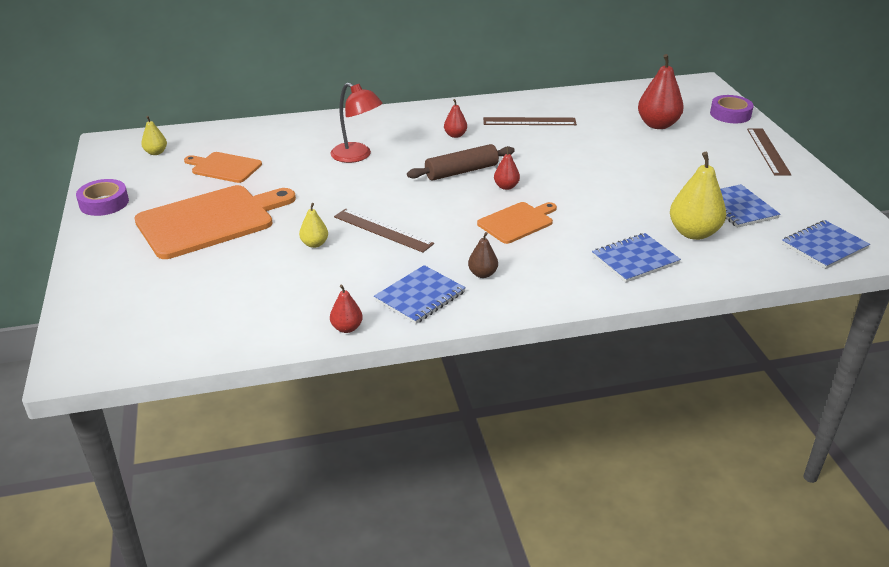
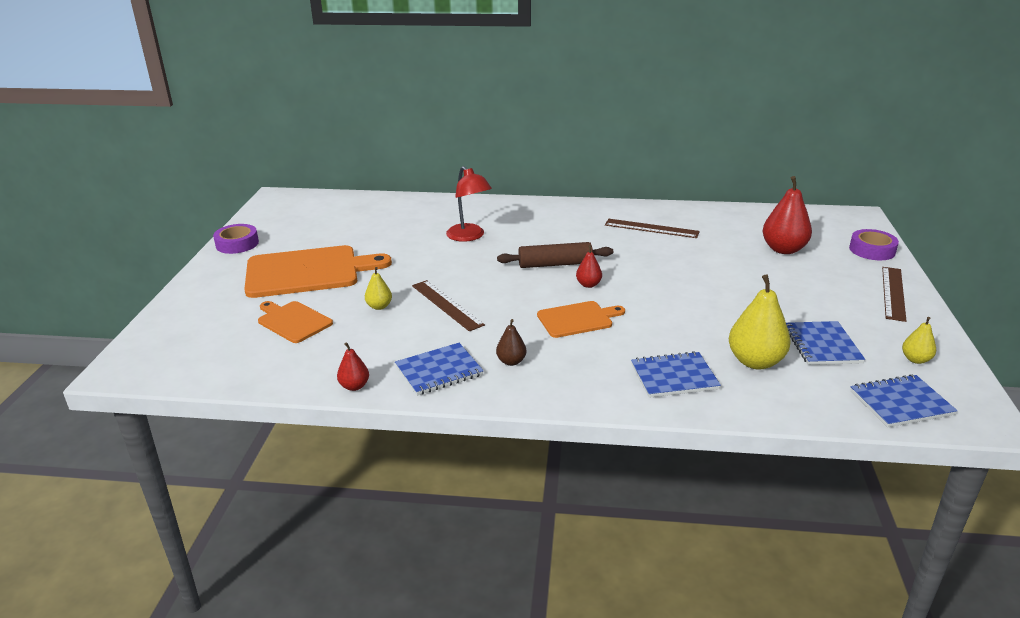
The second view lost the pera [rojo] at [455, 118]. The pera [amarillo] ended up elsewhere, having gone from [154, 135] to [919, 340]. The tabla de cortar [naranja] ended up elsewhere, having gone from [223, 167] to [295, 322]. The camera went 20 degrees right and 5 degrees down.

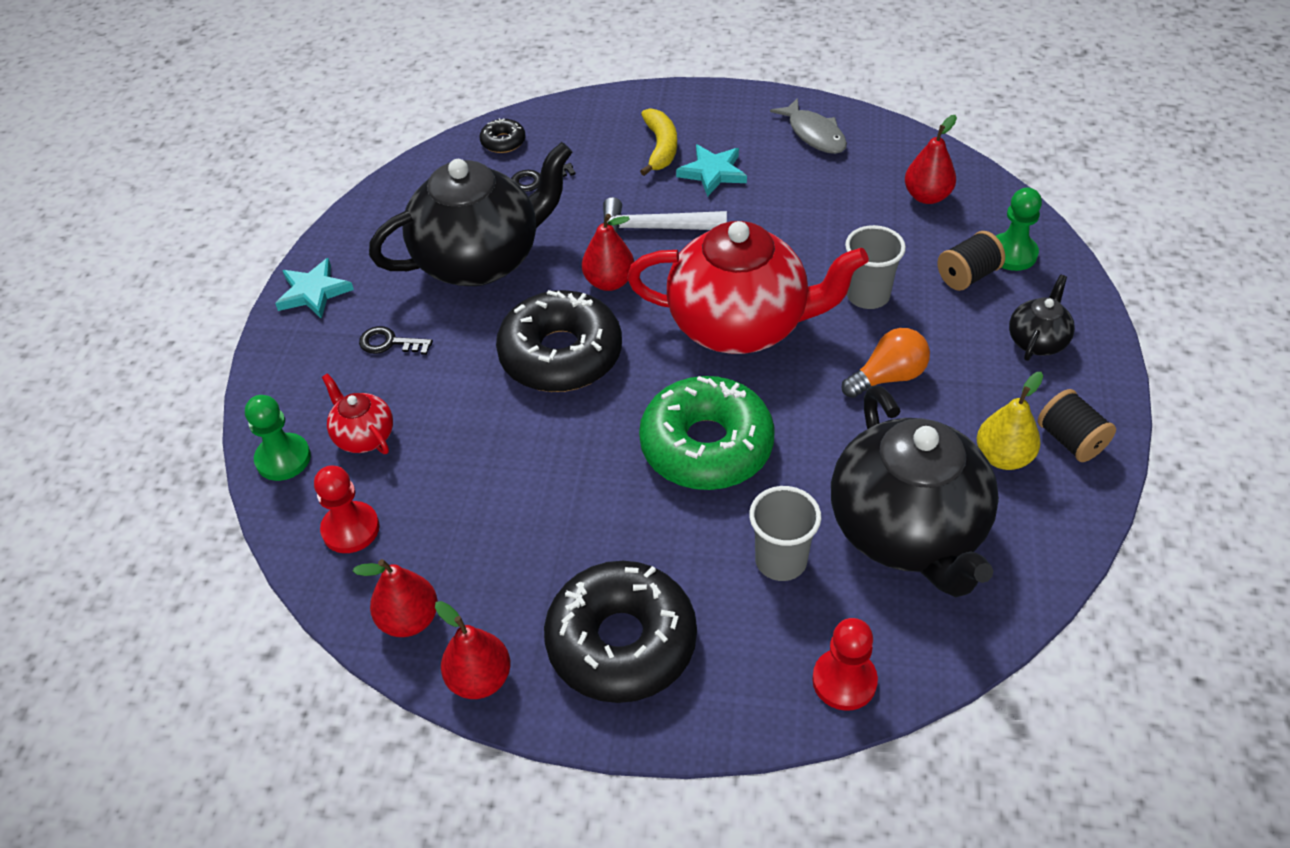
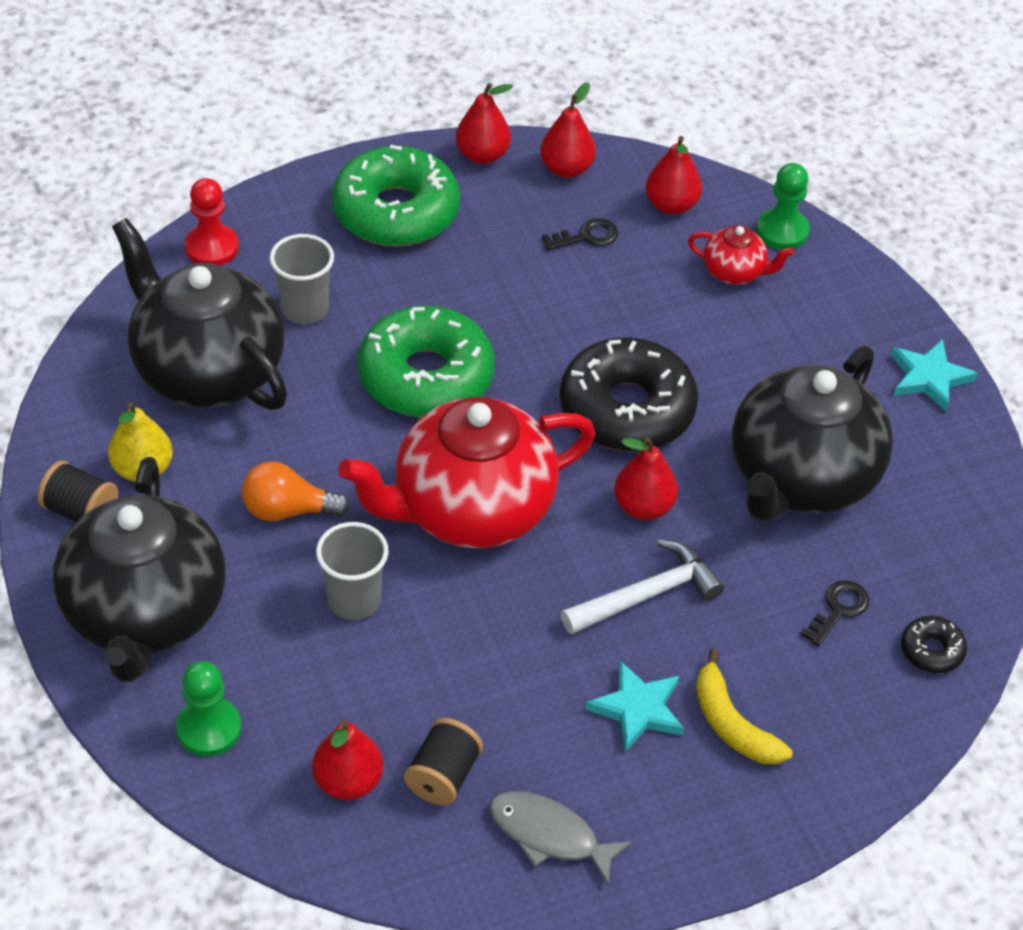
The llave [negro] ended up elsewhere, having gone from [396, 340] to [580, 234]. The carrete [negro] ended up elsewhere, having gone from [971, 261] to [443, 762]. Where the peón [rojo] stood at [347, 509], the pera [rojo] came to stand at [674, 175]. What was the rosquilla [negro] at [620, 632] turned into the rosquilla [verde] at [396, 195]. The bombilla [naranja] at [886, 363] ended up facing another way, 60 degrees clockwise from before. The size of the tetera [negro] at [1042, 318] changed by a factor of 2.27. The camera went 145 degrees right and 0 degrees up.

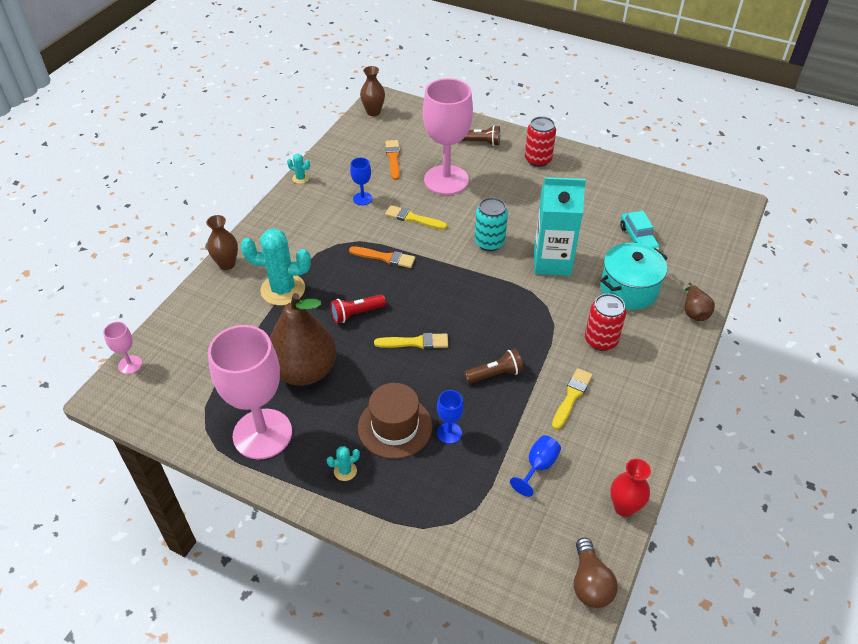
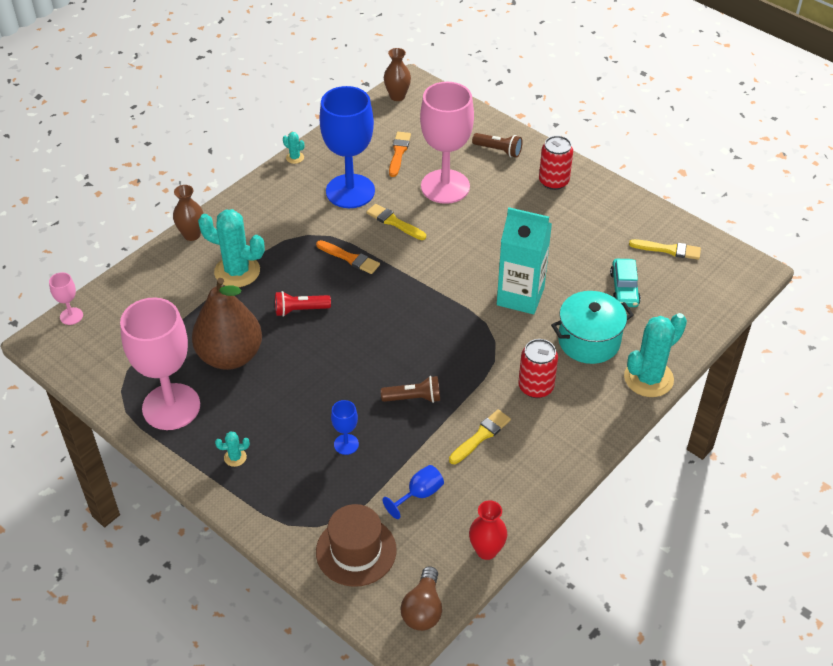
The second view lost the lata [turquesa] at [491, 224]. The sombrero [marrón] ended up elsewhere, having gone from [395, 421] to [356, 545]. The pincel [amarillo] ended up elsewhere, having gone from [411, 341] to [665, 249]. Where the pera [marrón] stood at [700, 302], the cactus [turquesa] came to stand at [655, 355]. The size of the copa [azul] at [361, 181] changed by a factor of 2.37. The camera went 15 degrees right and 0 degrees up.

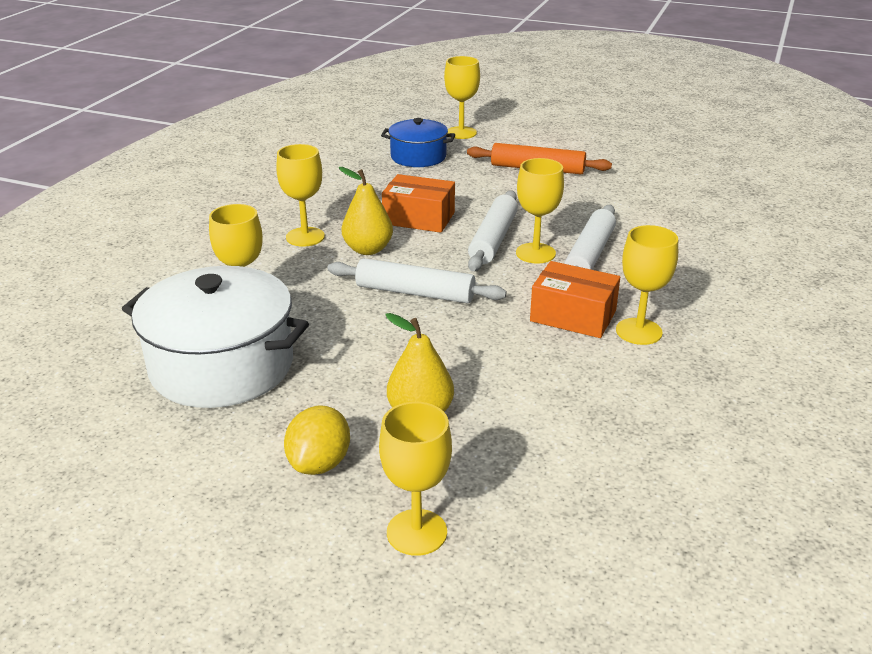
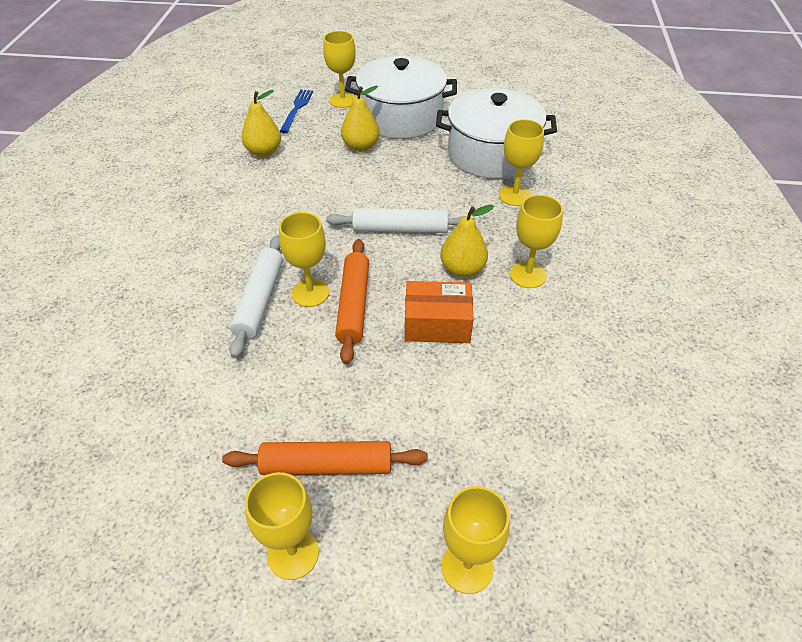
The second view lost the olla [azul] at [418, 142]. The second view lost the caja [naranja] at [575, 299]. The second view gained the pera [amarillo] at [261, 123]. The second view gained the tenedor [azul] at [296, 111]. The copa [amarillo] ended up elsewhere, having gone from [647, 285] to [282, 526]. Where the limón [amarillo] stood at [317, 440], the olla [blanco] came to stand at [401, 97]. What was the rodillo [blanco] at [493, 230] turned into the rodillo [naranja] at [352, 301]. The camera went 165 degrees right and 15 degrees up.

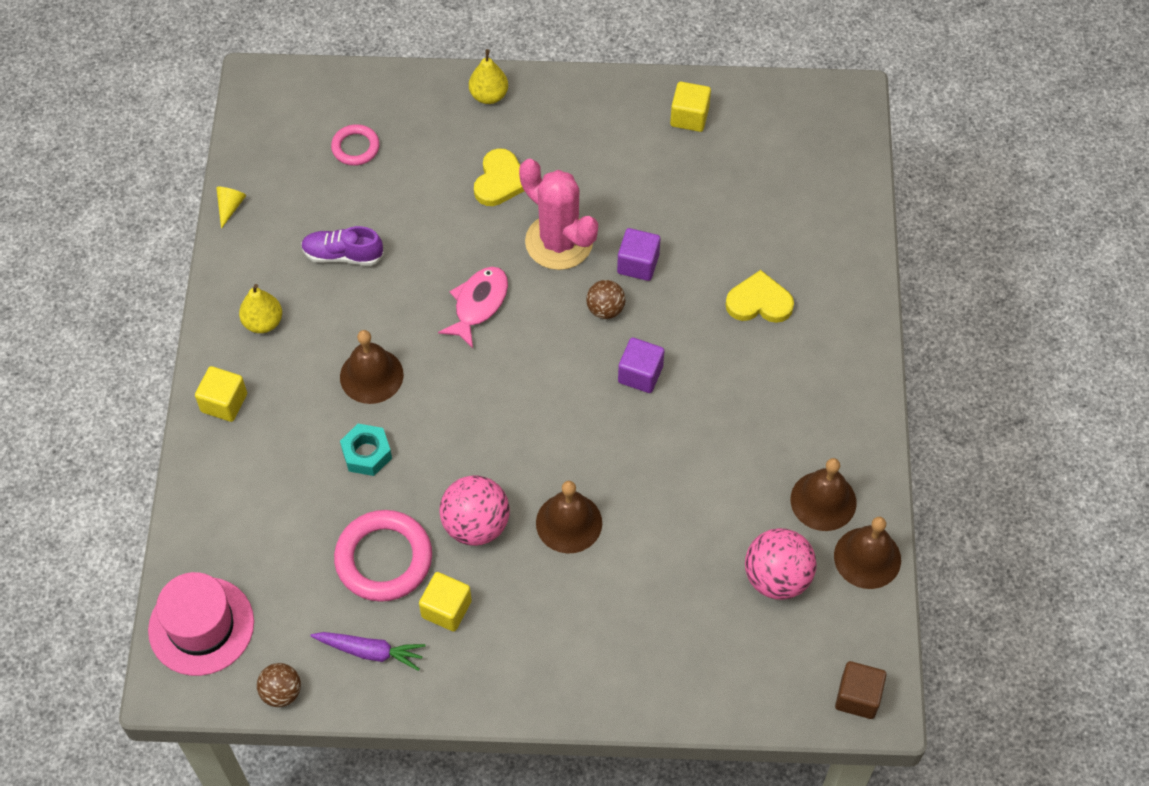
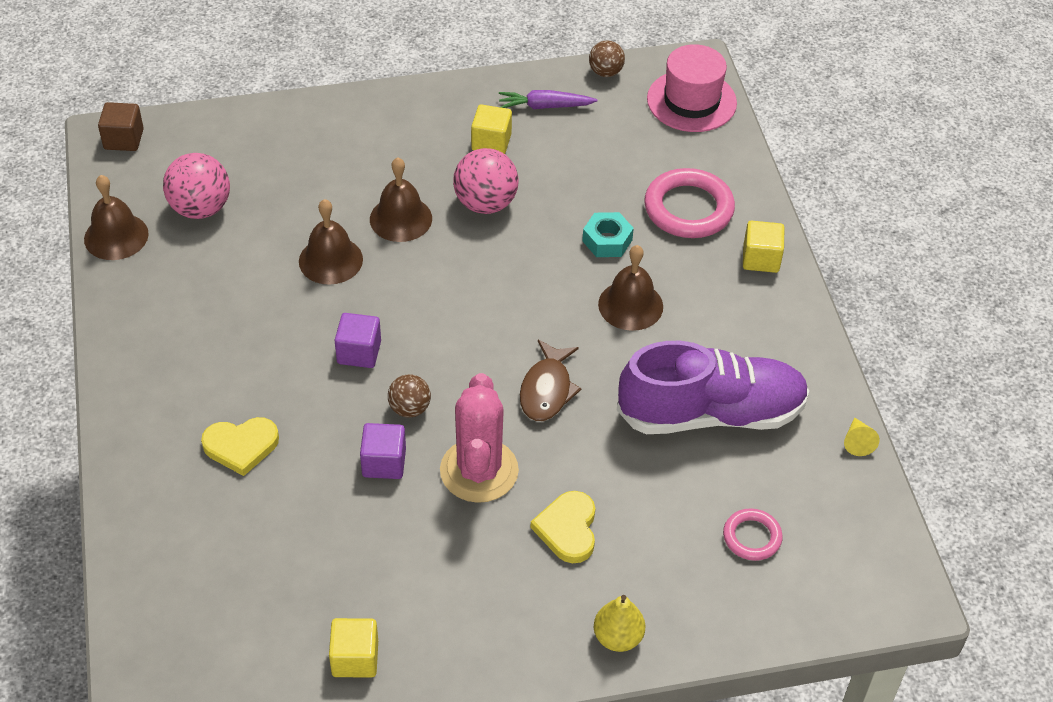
The second view lost the pera [amarillo] at [260, 308]. The anillo [rosa] ended up elsewhere, having gone from [383, 556] to [689, 203]. The campana [marrón] ended up elsewhere, having gone from [824, 494] to [331, 242]. What was the pez [rosa] at [473, 307] turned into the pez [marrón] at [550, 380]. The cactus [rosa] at [558, 214] ended up facing another way, 60 degrees clockwise from before. The size of the zapato [morado] at [342, 246] changed by a factor of 2.07. The camera went 165 degrees right and 10 degrees down.

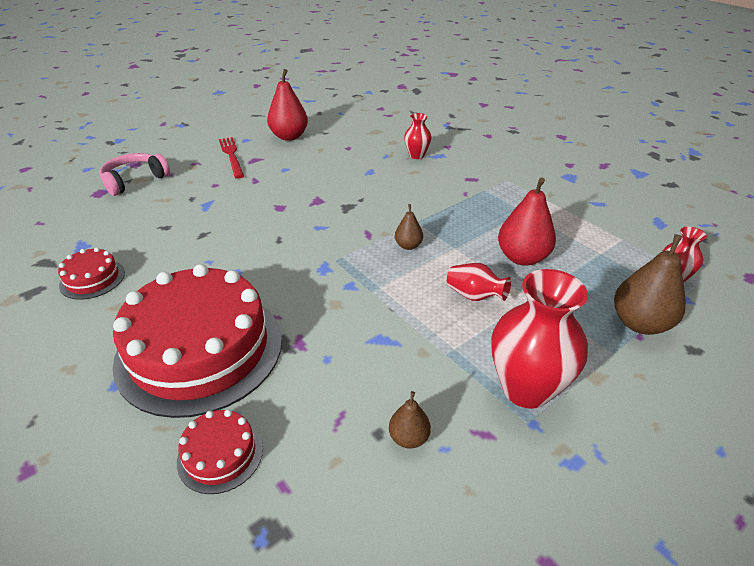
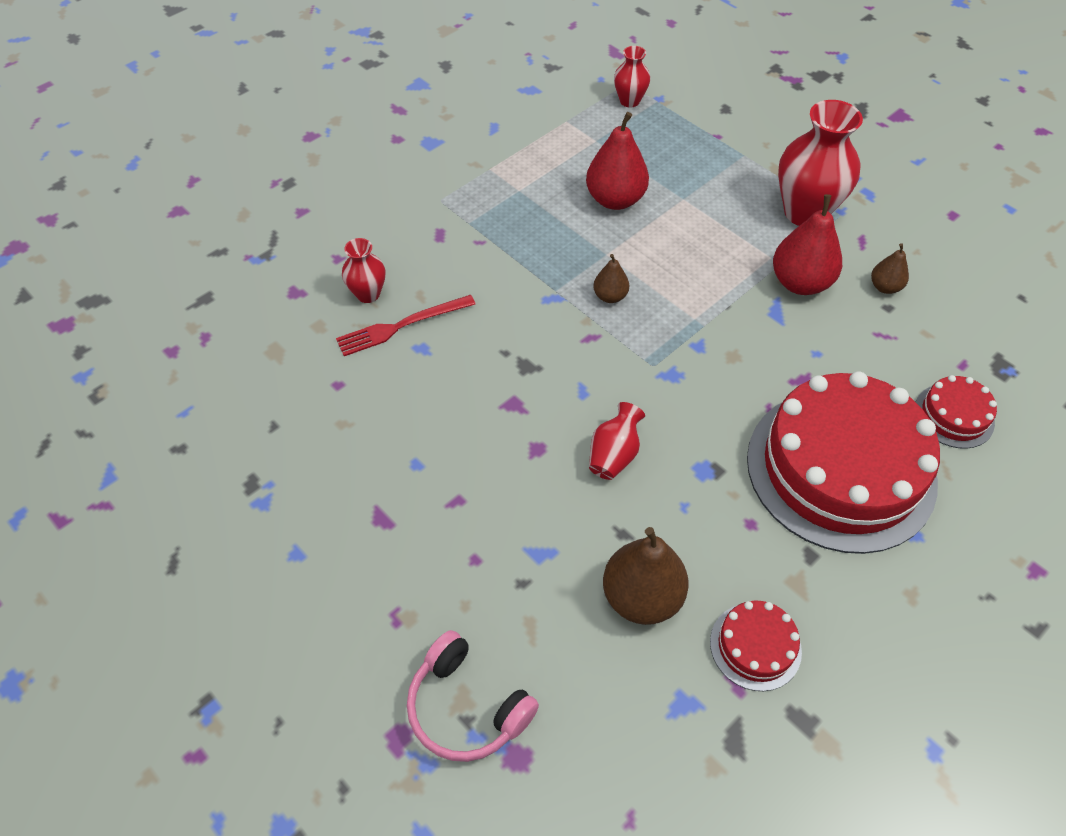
The tenedor [rojo] ended up elsewhere, having gone from [231, 158] to [406, 325]. The pera [rojo] ended up elsewhere, having gone from [287, 105] to [807, 244]. The florero [rojo] ended up elsewhere, having gone from [479, 282] to [617, 441]. The pera [marrón] ended up elsewhere, having gone from [650, 284] to [646, 576]. The camera went 95 degrees left and 15 degrees up.

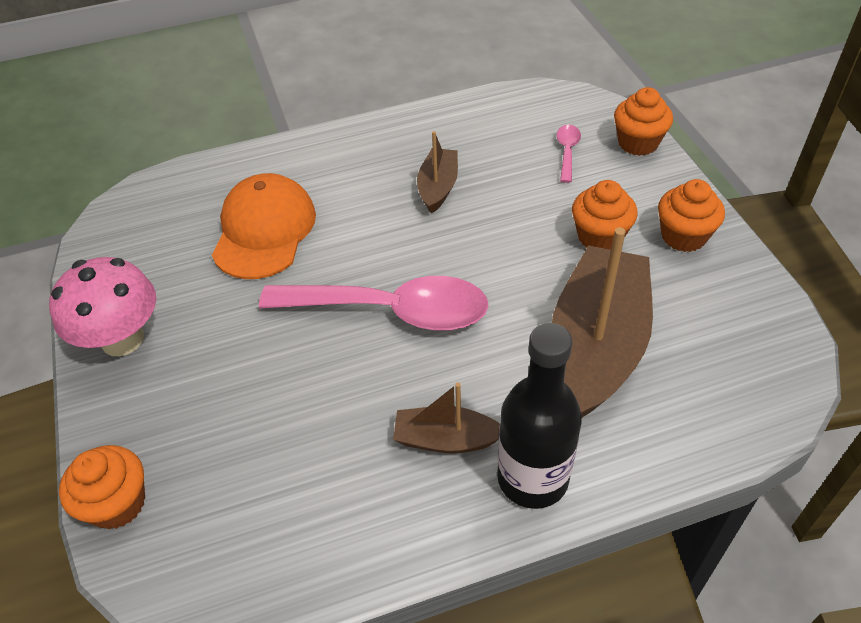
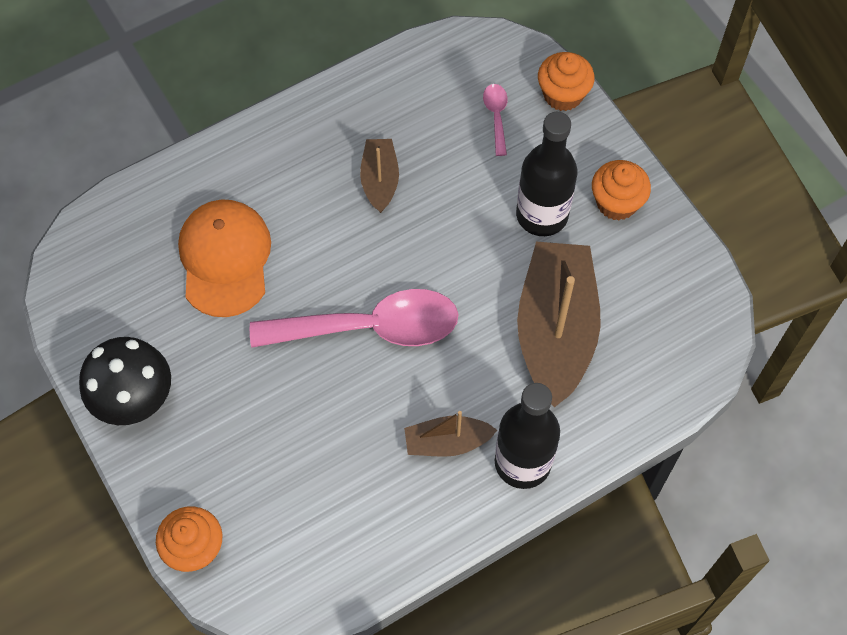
Where the magdalena [naranja] stood at [605, 215], the botella [negro] came to stand at [546, 174]. What was the seta [rosa] at [102, 306] turned into the seta [negro] at [125, 381]. The camera went 15 degrees left and 15 degrees up.

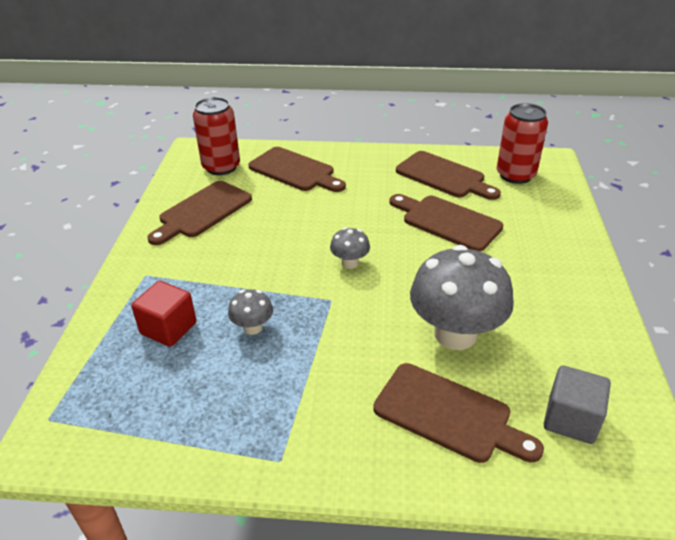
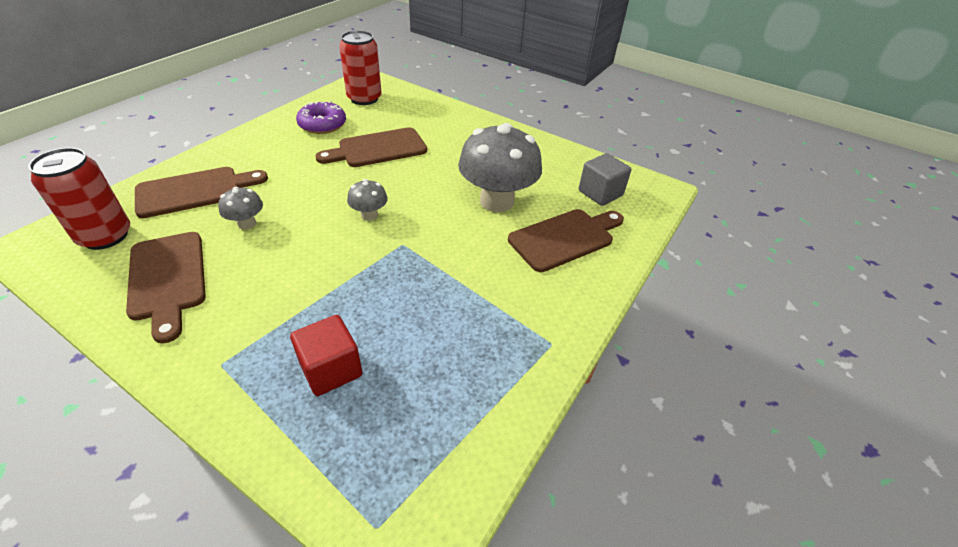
The seta [gris] ended up elsewhere, having gone from [250, 312] to [240, 208]. Where the tabla de cortar [marrón] stood at [448, 175], the rosquilla [morado] came to stand at [321, 117]. The camera went 65 degrees left and 5 degrees up.

